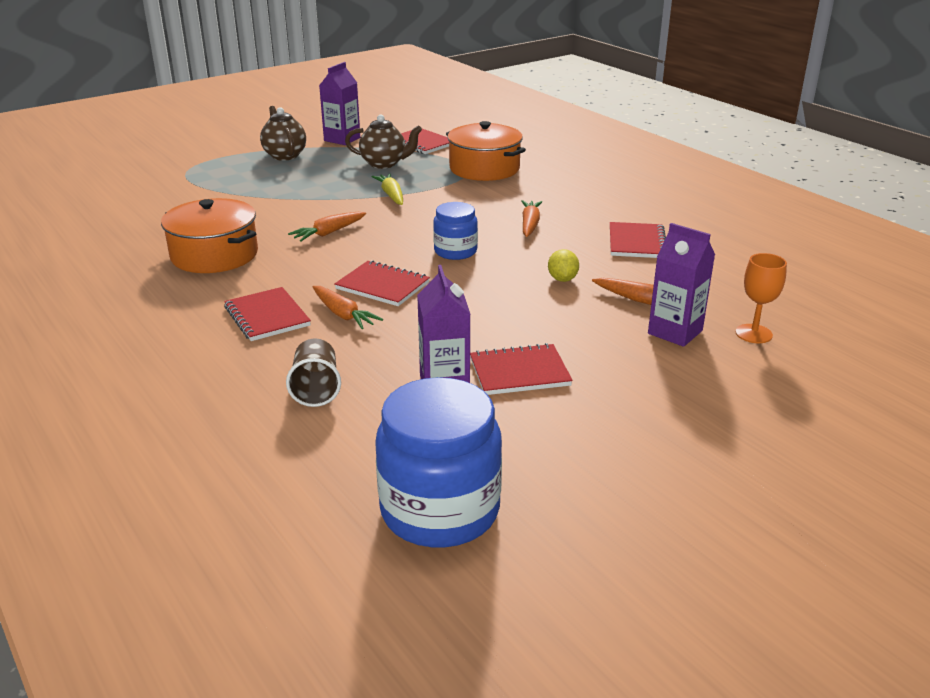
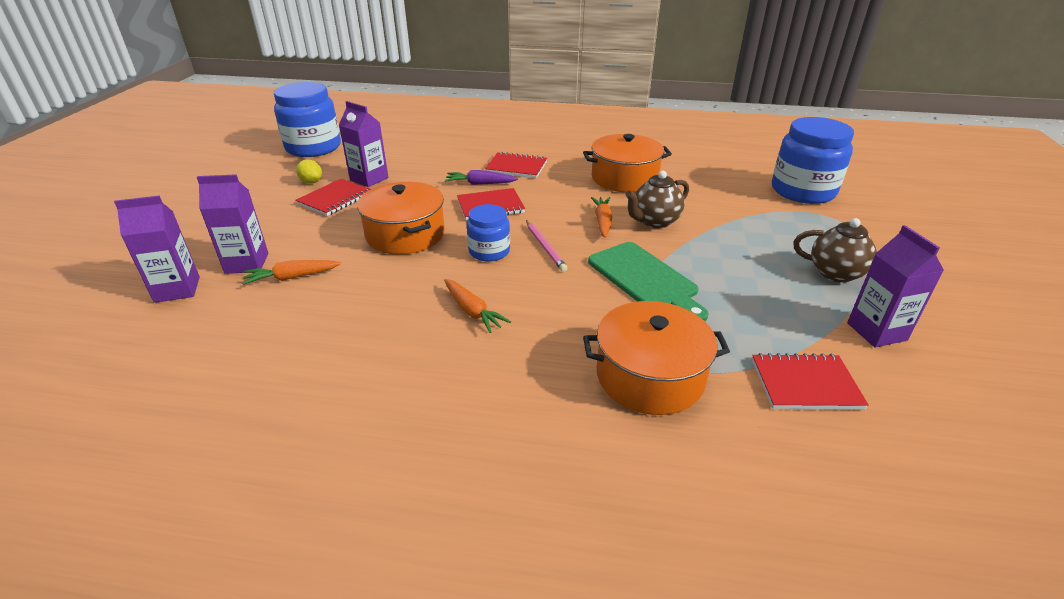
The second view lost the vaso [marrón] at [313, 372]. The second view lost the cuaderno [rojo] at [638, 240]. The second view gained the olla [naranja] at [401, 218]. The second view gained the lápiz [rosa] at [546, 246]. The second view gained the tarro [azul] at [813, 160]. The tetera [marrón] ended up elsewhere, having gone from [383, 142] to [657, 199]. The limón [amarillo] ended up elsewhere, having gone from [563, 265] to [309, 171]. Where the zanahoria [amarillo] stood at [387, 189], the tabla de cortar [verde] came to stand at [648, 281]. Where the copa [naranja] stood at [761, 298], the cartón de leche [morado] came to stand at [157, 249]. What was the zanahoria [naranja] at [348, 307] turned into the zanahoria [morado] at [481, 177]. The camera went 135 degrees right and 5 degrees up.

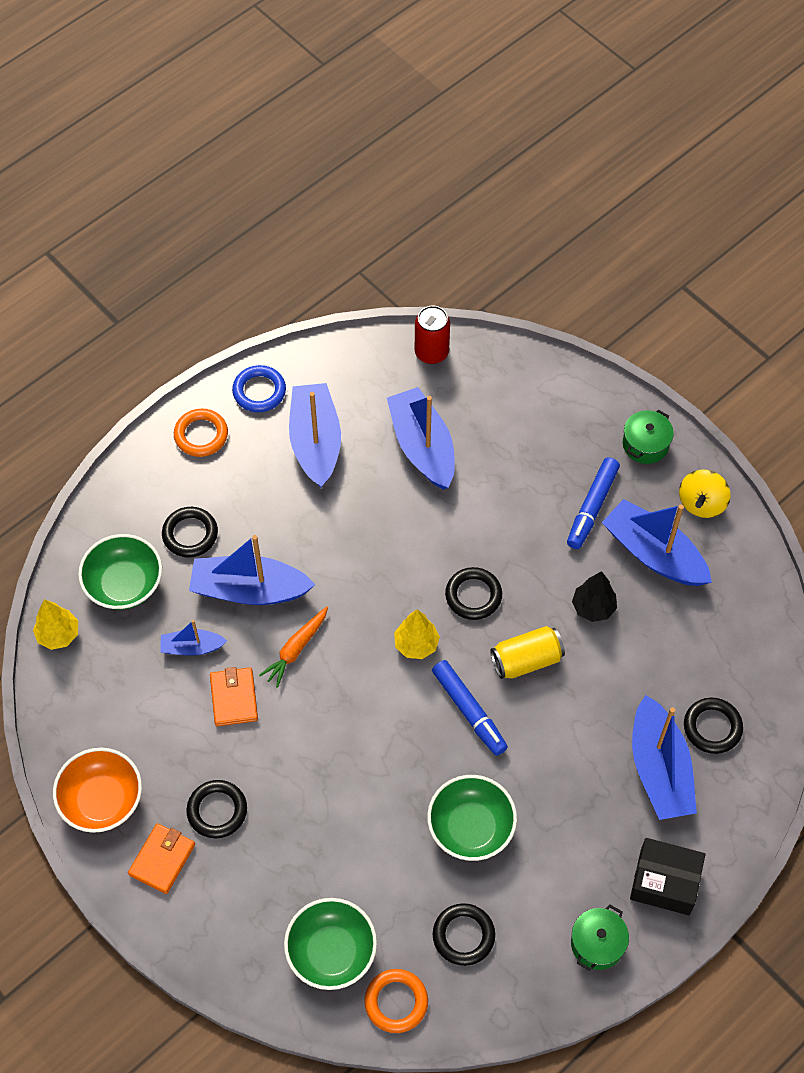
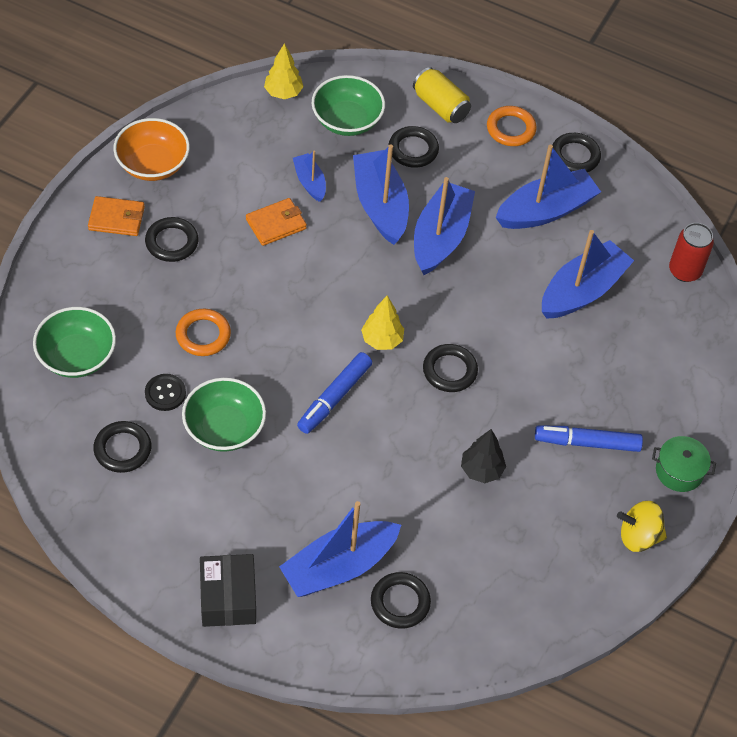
The second view lost the zanahoria [naranja] at [293, 647]. The second view lost the olla [verde] at [600, 938]. The second view gained the botón [negro] at [165, 392]. The anillo [naranja] ended up elsewhere, having gone from [396, 1001] to [203, 332]. The lata [amarillo] ended up elsewhere, having gone from [527, 652] to [442, 95]. The barco [azul] ended up elsewhere, having gone from [657, 542] to [444, 226]. What was the anillo [azul] at [259, 388] turned into the anillo [negro] at [576, 152]. The camera went 65 degrees right and 5 degrees down.

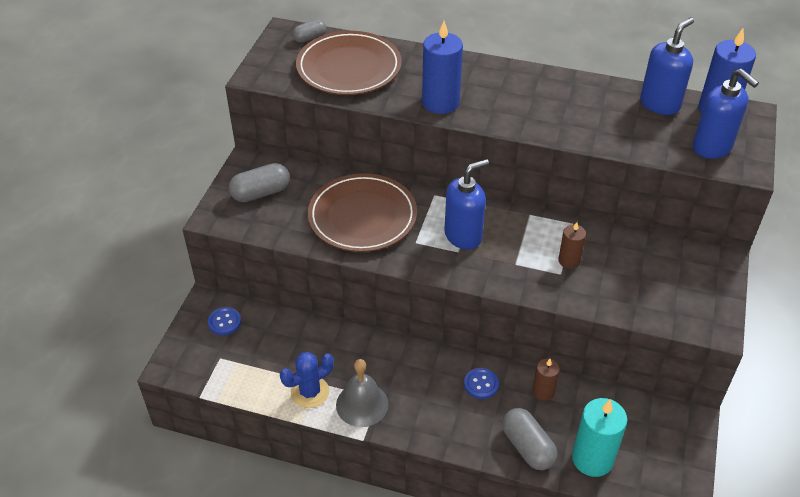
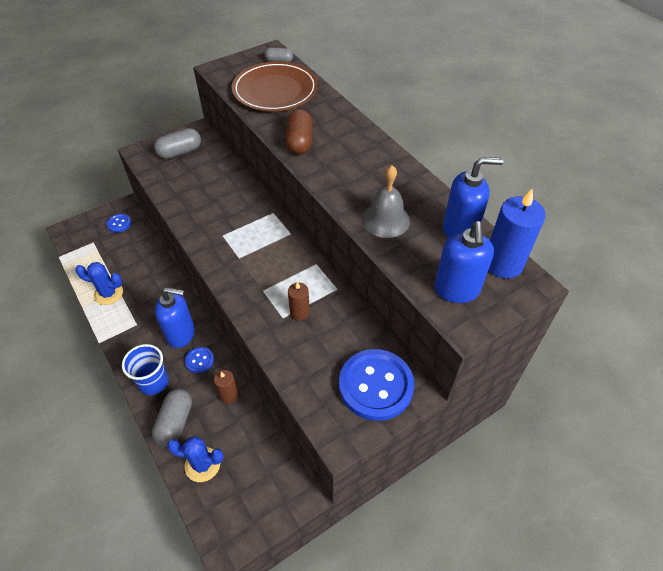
The second view lost the plato [marrón] at [362, 212]. The second view gained the vaso [azul] at [145, 369]. The second view gained the botón [azul] at [376, 385]. The campana [gris] ended up elsewhere, having gone from [362, 393] to [386, 201]. The dispensador de jabón [azul] ended up elsewhere, having gone from [466, 204] to [175, 317]. Where the vela [azul] stood at [442, 67], the cápsula [marrón] came to stand at [299, 132]. Where the vela [turquesa] stood at [599, 437], the cactus [azul] came to stand at [195, 459]. The cápsula [gris] at [259, 182] ended up facing another way, 45 degrees counterclockwise from before. The camera went 40 degrees right and 5 degrees up.

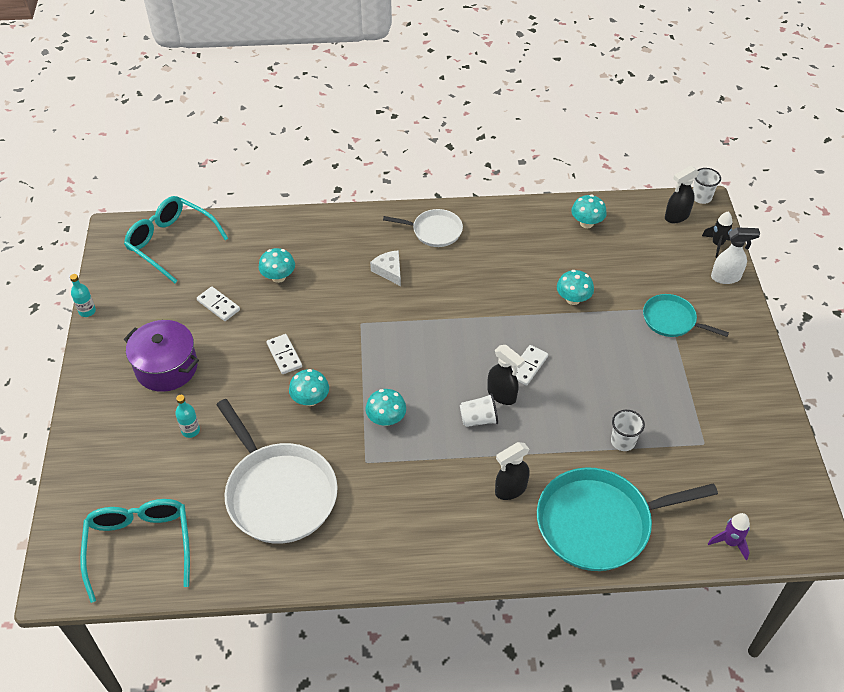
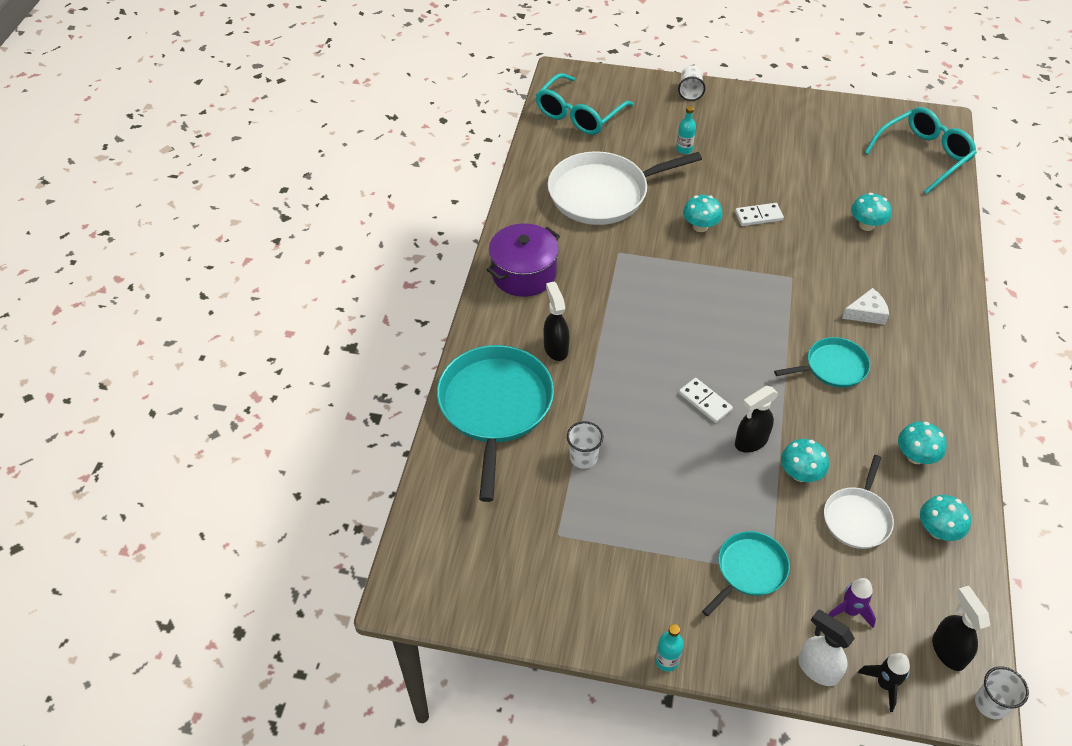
The second view lost the ficha de dominó [blanco] at [218, 303]. The second view gained the sartén [turquesa] at [822, 362]. The botella [turquesa] ended up elsewhere, having gone from [83, 295] to [669, 648]. The olla [morado] ended up elsewhere, having gone from [161, 356] to [523, 260]. The seta [turquesa] ended up elsewhere, having gone from [386, 407] to [922, 443]. The sartén [blanco] ended up elsewhere, having gone from [423, 228] to [859, 502]. The vaso [blanco] ended up elsewhere, having gone from [479, 410] to [692, 83]. The pulverizador [negro] ended up elsewhere, having gone from [506, 375] to [757, 419]. The cohete [morado] ended up elsewhere, having gone from [729, 536] to [852, 603]. The gafas [turquesa] at [135, 551] ended up facing another way, 120 degrees clockwise from before. The pulverizador [blanco] at [735, 255] ended up facing another way, 120 degrees clockwise from before. The camera went 105 degrees right and 0 degrees up.

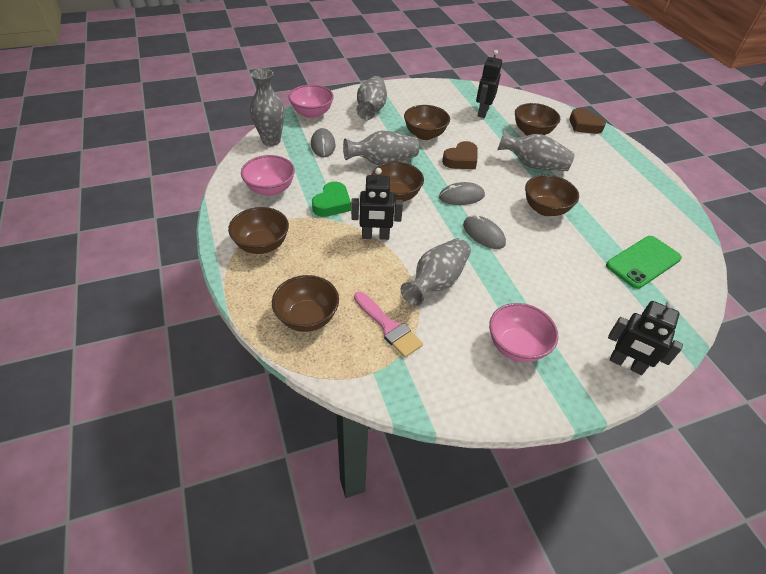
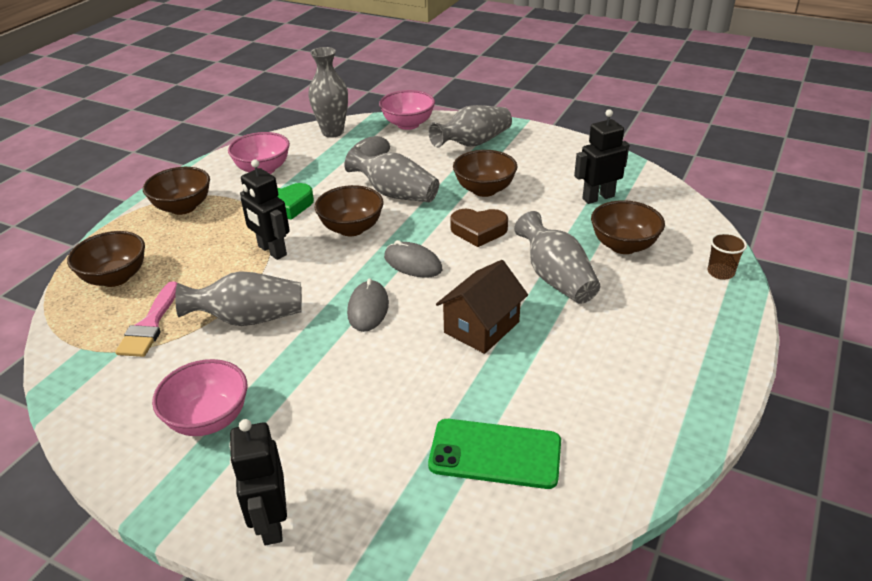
Where the cuenco [marrón] stood at [552, 195], the casa [marrón] came to stand at [482, 307]. Where the corazón [marrón] stood at [587, 121], the vaso [marrón] came to stand at [727, 256]. The camera went 50 degrees right and 10 degrees down.

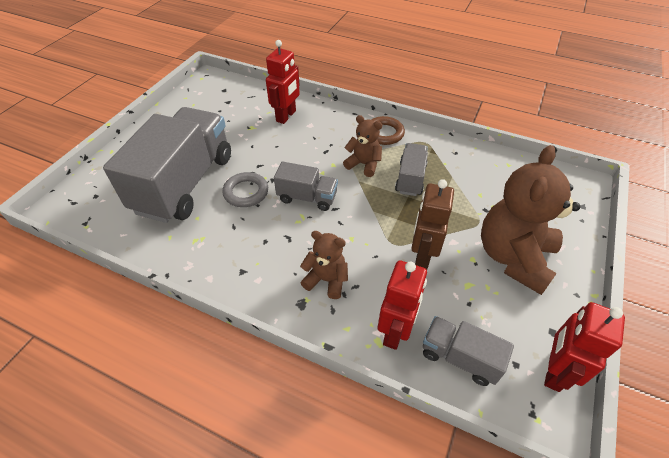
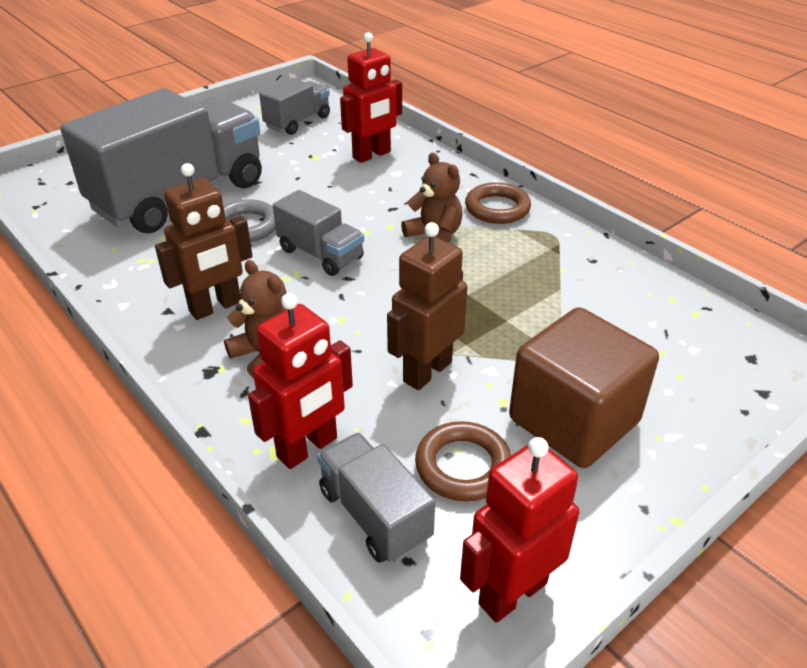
The second view gained the robot [marrón] at [203, 241]. The second view gained the anillo [marrón] at [463, 461]. The camión [gris] ended up elsewhere, having gone from [411, 169] to [294, 106]. Where the osito [marrón] stood at [530, 220], the cubo [marrón] came to stand at [584, 387]. The camera went 25 degrees right and 10 degrees down.

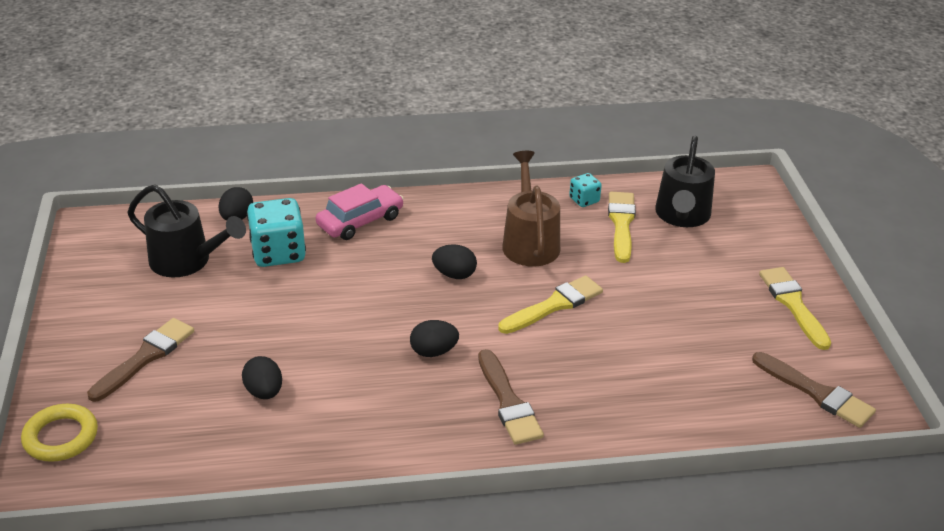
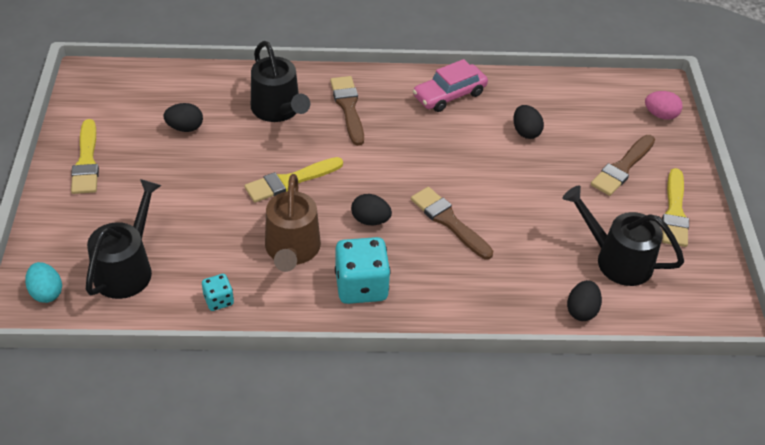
The second view gained the huevo [turquesa] at [43, 282]. The second view gained the regadera [negro] at [280, 81]. The dado [turquesa] ended up elsewhere, having gone from [276, 232] to [363, 270]. The coche [rosa] ended up elsewhere, having gone from [360, 211] to [450, 85]. The huevo [negro] ended up elsewhere, having gone from [434, 338] to [183, 117]. The pincel [amarillo] ended up elsewhere, having gone from [622, 227] to [675, 207]. The pincel [marrón] ended up elsewhere, having gone from [814, 390] to [452, 223]. Where the anillo [amarillo] stood at [59, 433], the huevo [rosa] came to stand at [664, 105]. The camera went 175 degrees left and 10 degrees up.

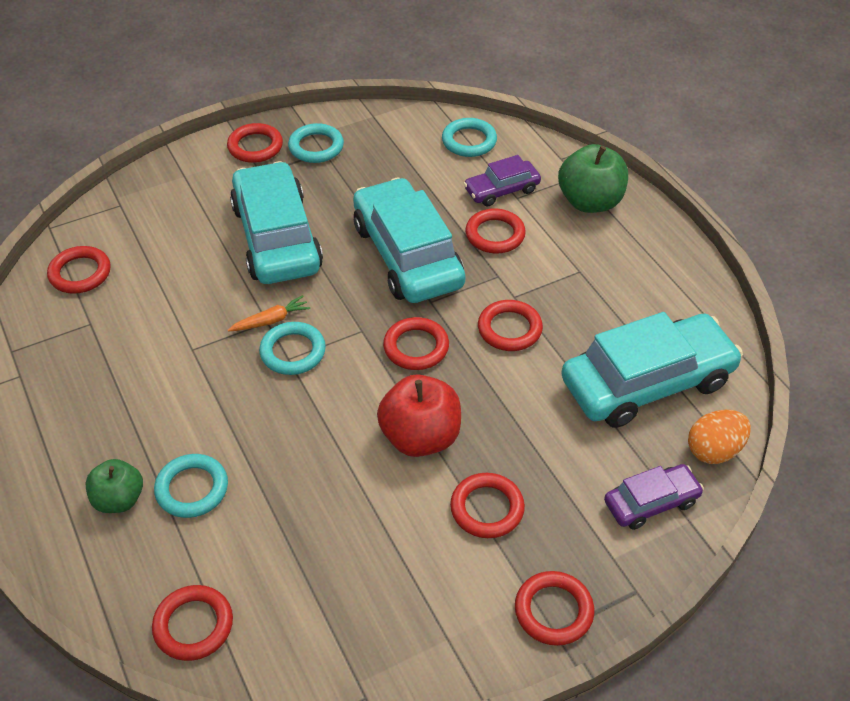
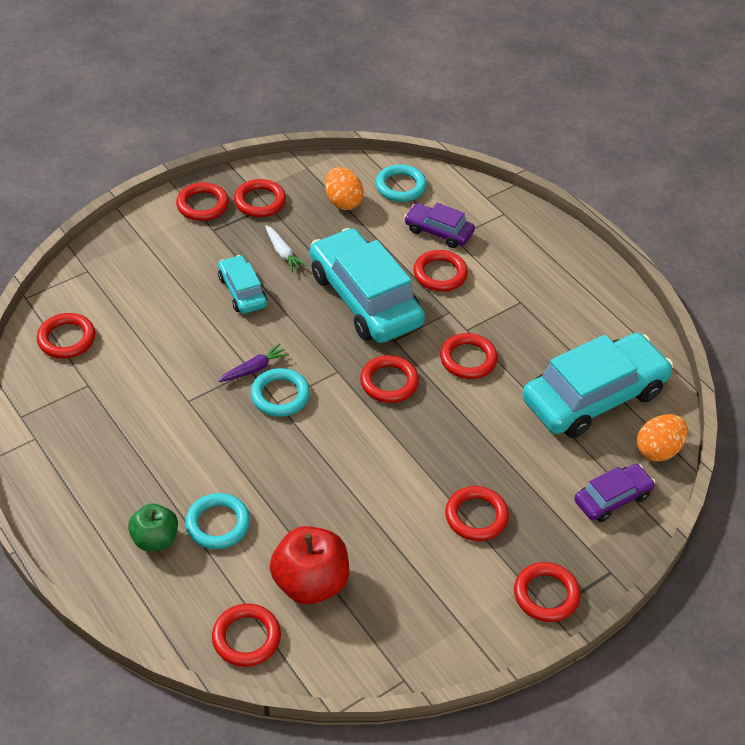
The second view lost the manzana [verde] at [593, 178]. The second view gained the zanahoria [blanco] at [286, 248]. The second view gained the huevo [naranja] at [344, 188]. The manzana [rojo] ended up elsewhere, having gone from [419, 415] to [309, 565]. What was the zanahoria [naranja] at [269, 313] turned into the zanahoria [morado] at [253, 363]. What was the anillo [turquesa] at [316, 143] turned into the anillo [rojo] at [260, 198]. The coche [morado] at [502, 181] ended up facing another way, 60 degrees clockwise from before. The size of the coche [turquesa] at [276, 222] changed by a factor of 0.51. The camera went 10 degrees left and 0 degrees up.

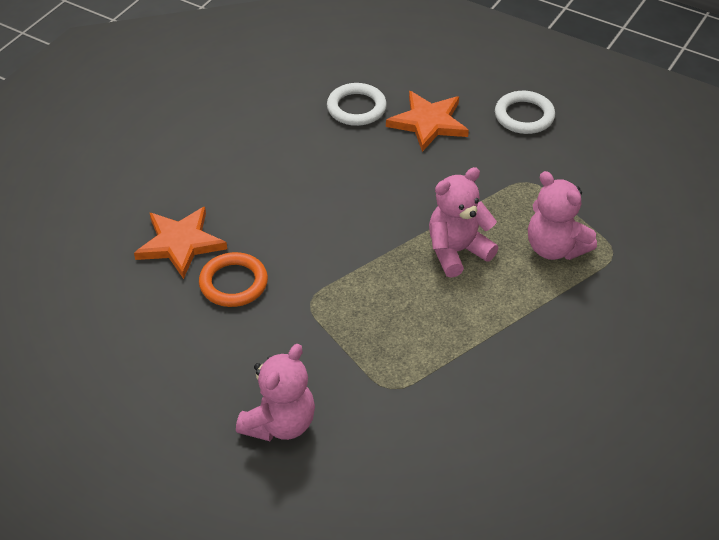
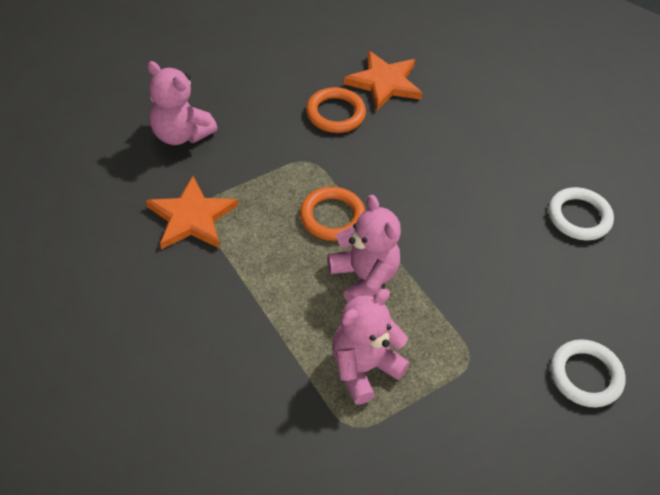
The second view gained the anillo [naranja] at [333, 214]. The estrella [naranja] ended up elsewhere, having gone from [427, 121] to [192, 212]. The camera went 90 degrees right and 5 degrees up.

